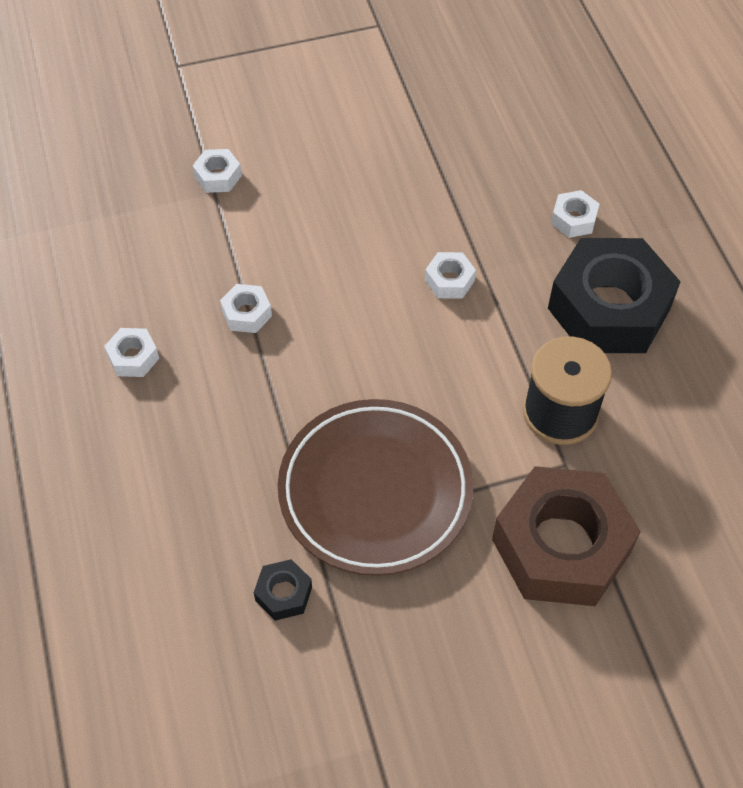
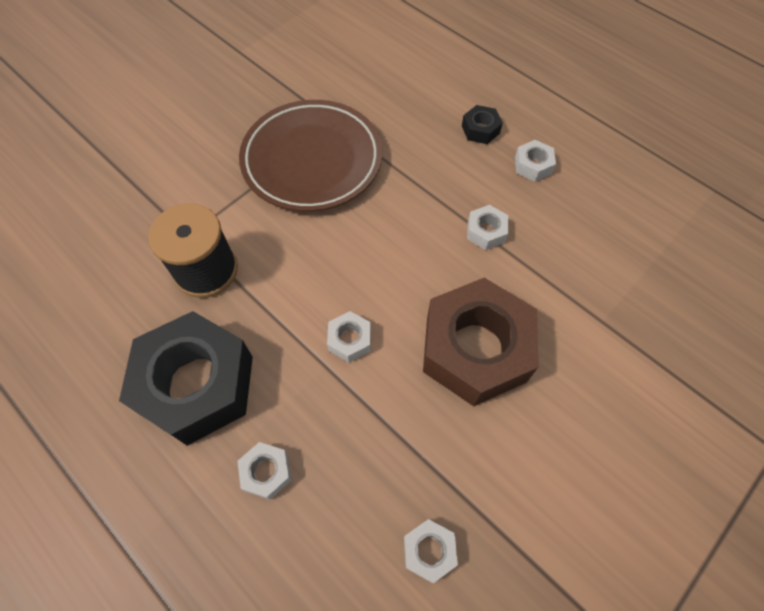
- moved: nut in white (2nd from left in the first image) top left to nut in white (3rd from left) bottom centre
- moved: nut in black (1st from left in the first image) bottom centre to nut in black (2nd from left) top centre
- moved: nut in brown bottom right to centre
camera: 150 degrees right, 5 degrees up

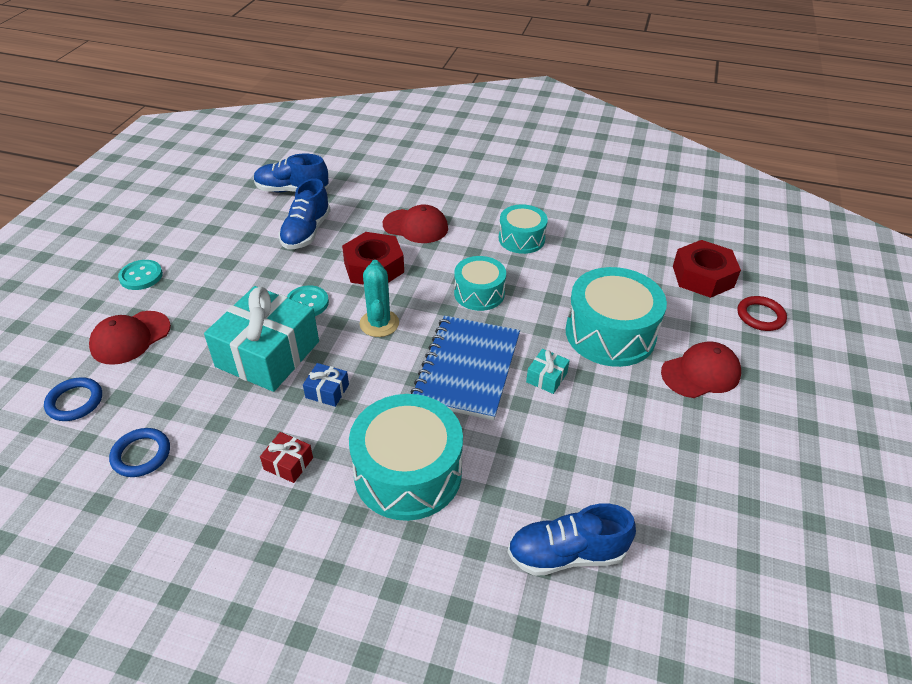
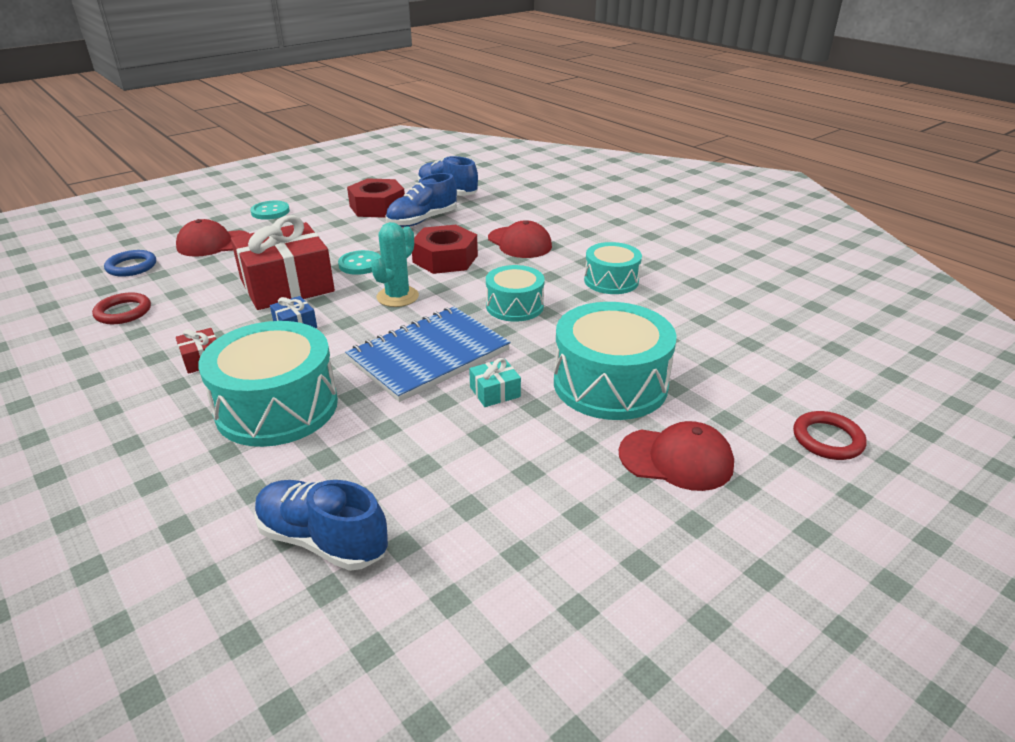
- moved: nut in red (2nd from left in the first image) middle right to nut in red (1st from left) top centre
- recoloured: ring in blue (2nd from left) middle left to ring in red (1st from left) middle left
- recoloured: gift in turquoise (1st from left) middle left to gift in red (2nd from left) middle left
camera: 35 degrees right, 10 degrees down

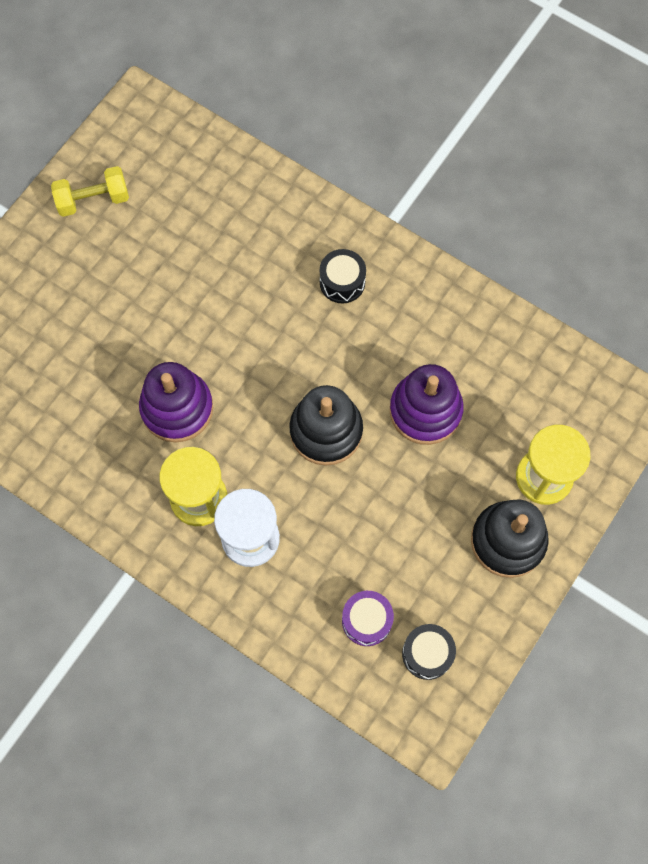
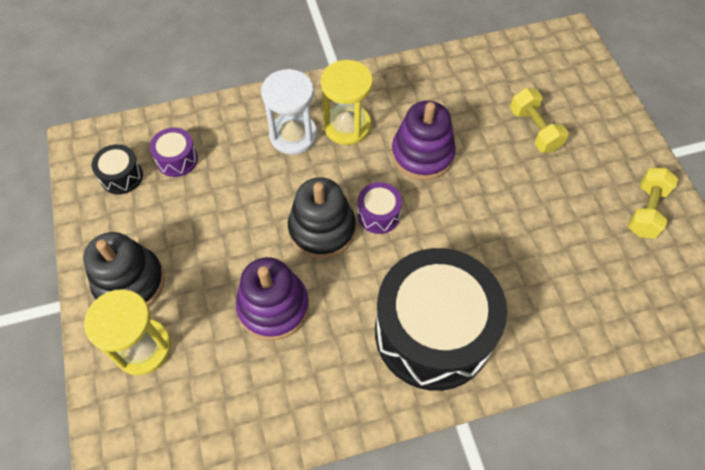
- added: drum in purple (2nd from left) centre
- added: dumbbell in yellow (1st from left) top right
- resized: drum in black (1st from left in the first image) top centre = bottom centre x2.47
camera: 130 degrees right, 10 degrees down

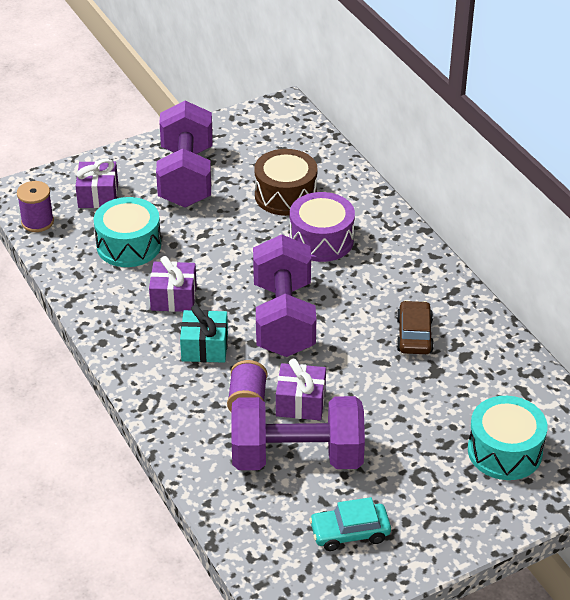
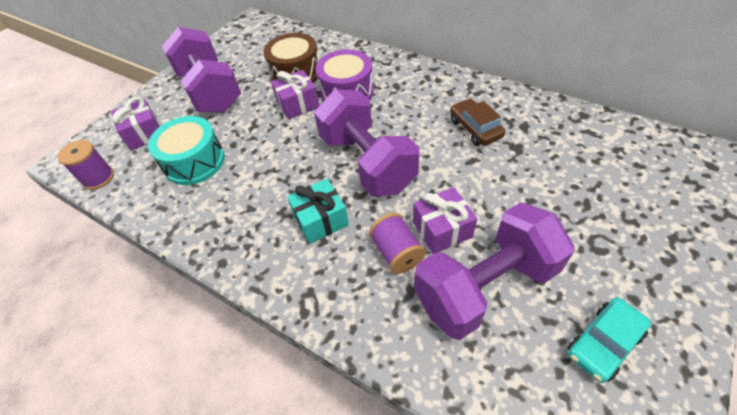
- removed: drum in turquoise (2nd from left) bottom right
- moved: gift in purple (2nd from left) middle left to top centre
camera: 25 degrees left, 10 degrees up

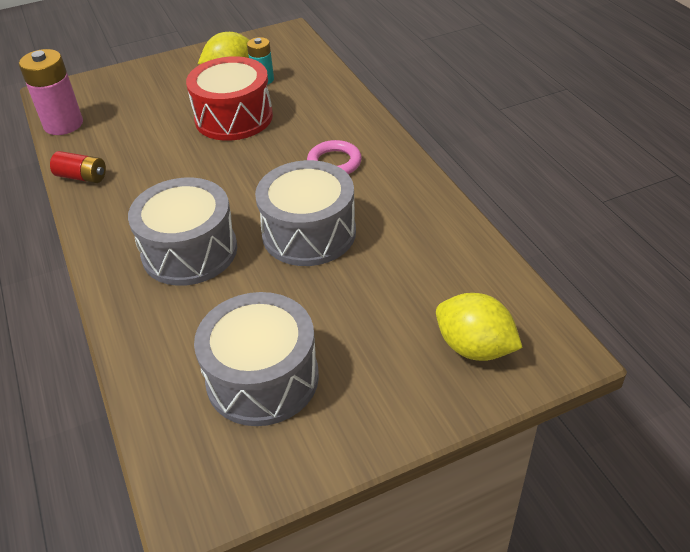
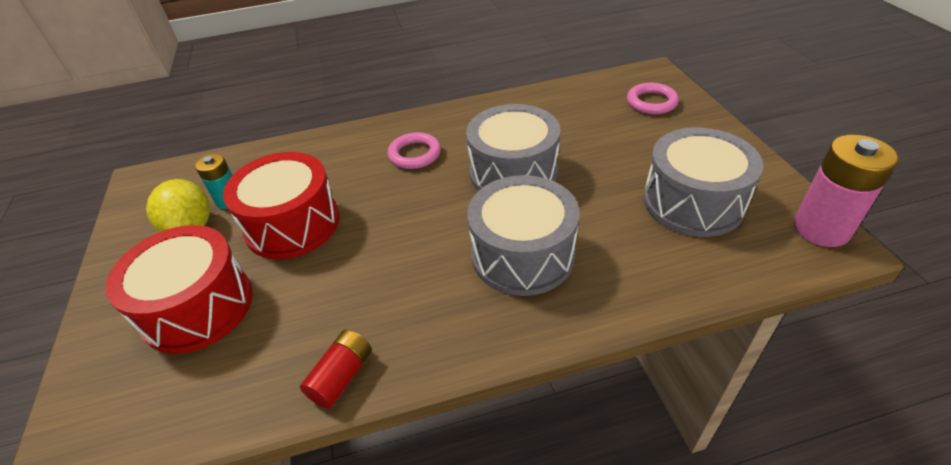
- added: drum in red (1st from left) middle left
- moved: battery in pink top left to middle right
- replaced: lemon in yellow (2nd from left) middle right to ring in pink (2nd from left) top right
camera: 80 degrees left, 0 degrees up

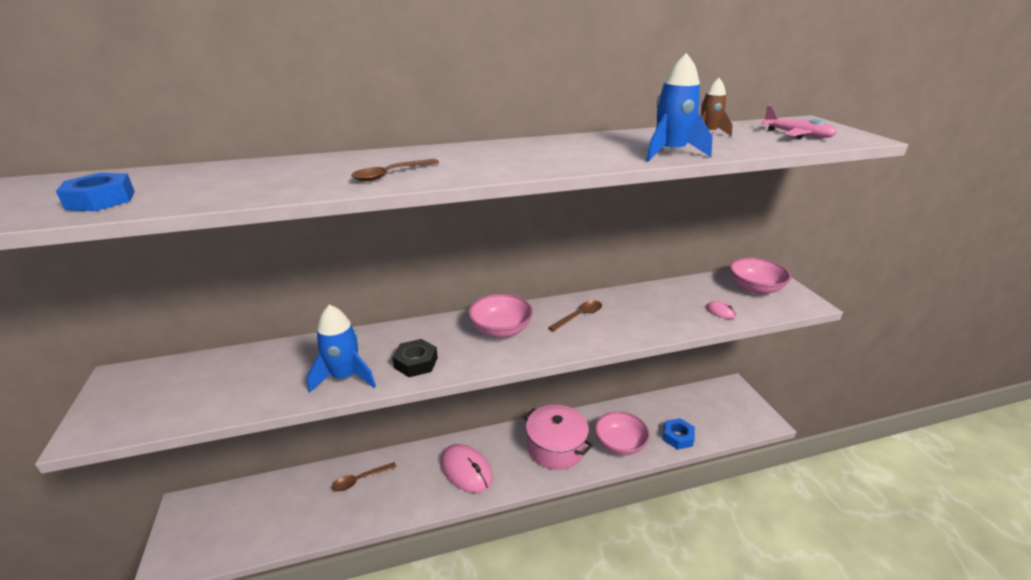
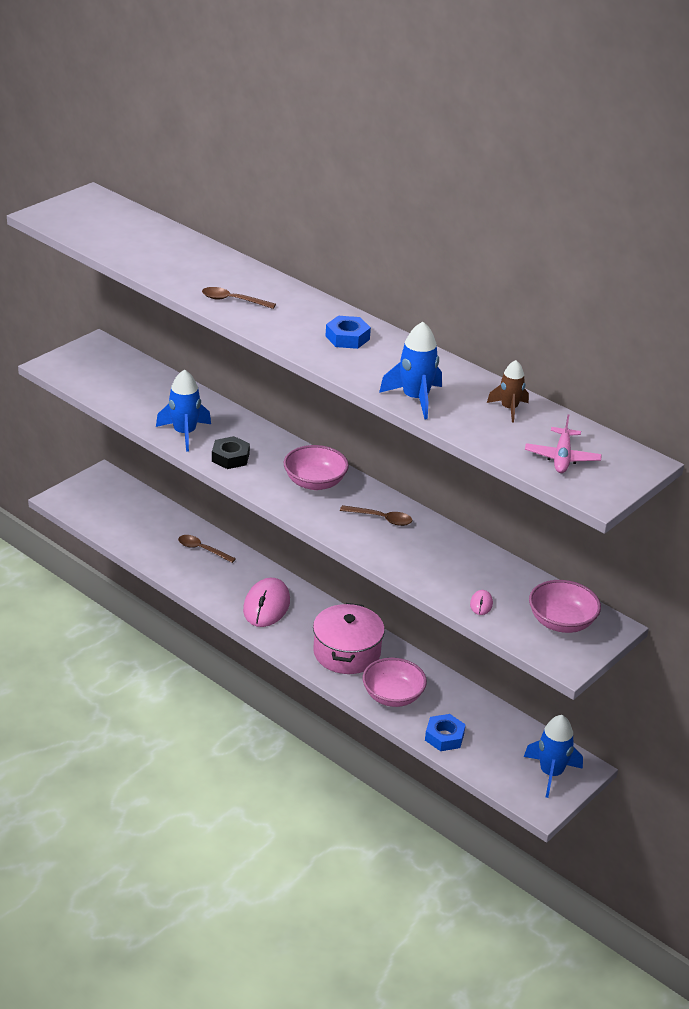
- added: rocket in blue (3rd from left) bottom right
- moved: nut in blue (1st from left) top left to top centre
camera: 55 degrees right, 5 degrees up

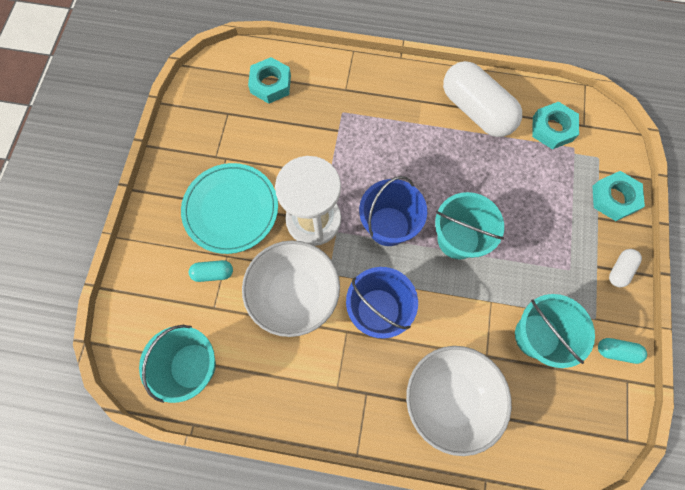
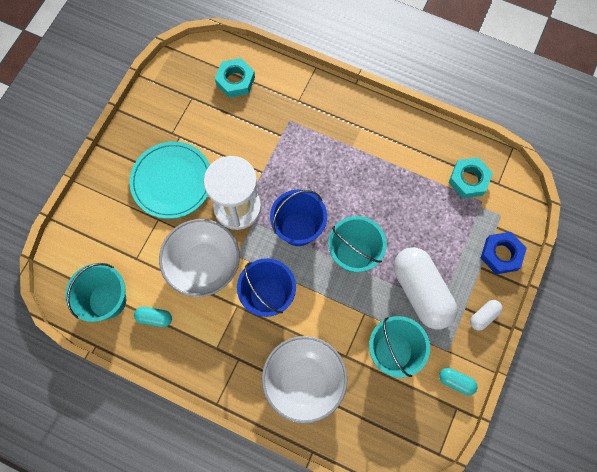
- moved: capsule in turquoise (1st from left) middle left to bottom left
- moved: capsule in white (1st from left) top right to middle right
- recoloured: nut in turquoise (3rd from left) middle right to nut in blue middle right
camera: 15 degrees right, 0 degrees up

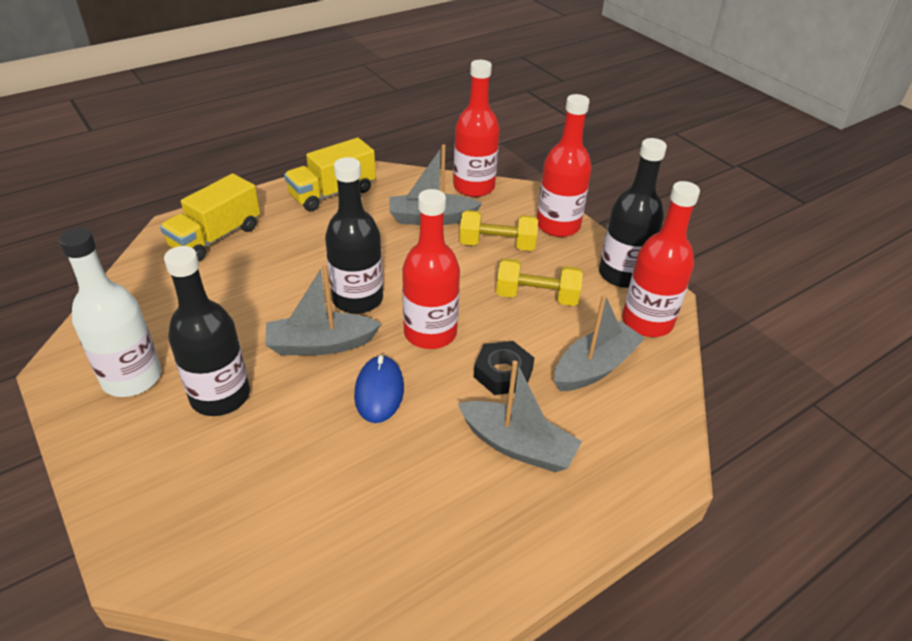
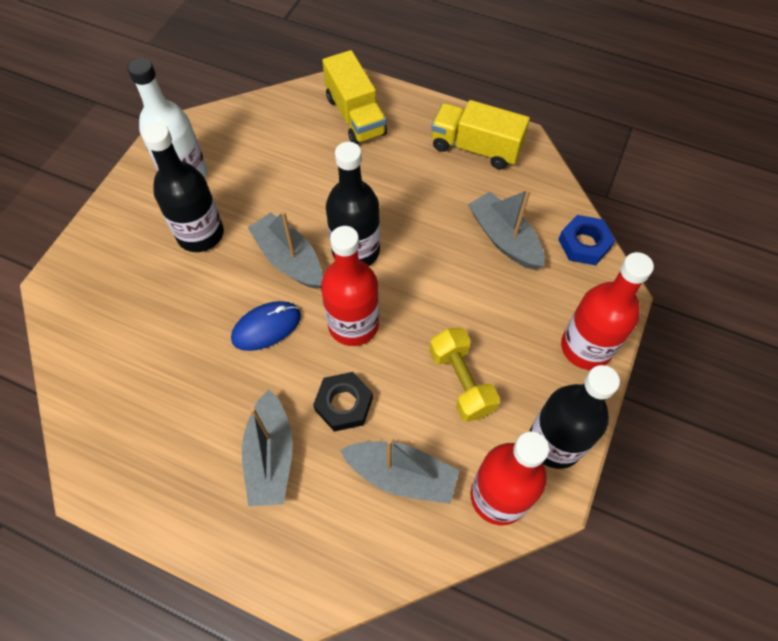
- removed: dumbbell in yellow (1st from left) centre
- replaced: bottle in red (2nd from left) top centre to nut in blue middle right
- turned: truck in yellow (1st from left) middle left = top centre 120 degrees counterclockwise
camera: 60 degrees right, 20 degrees up

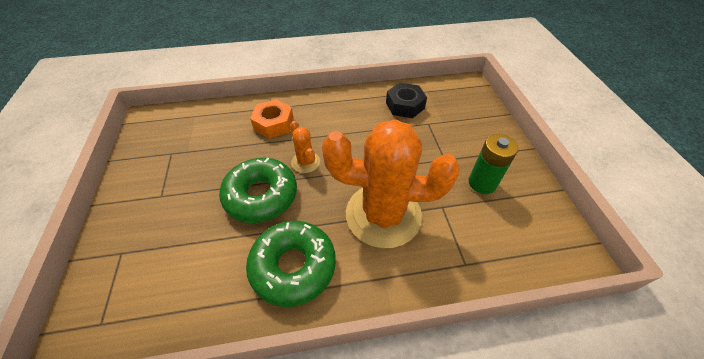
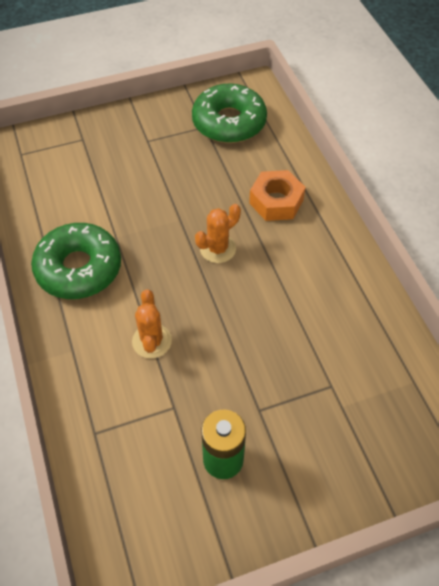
- removed: nut in black top centre
- moved: donut in green (1st from left in the first image) centre to donut in green (2nd from left) top centre
- resized: cactus in orange (2nd from left in the first image) centre = centre x0.43
camera: 80 degrees right, 5 degrees up

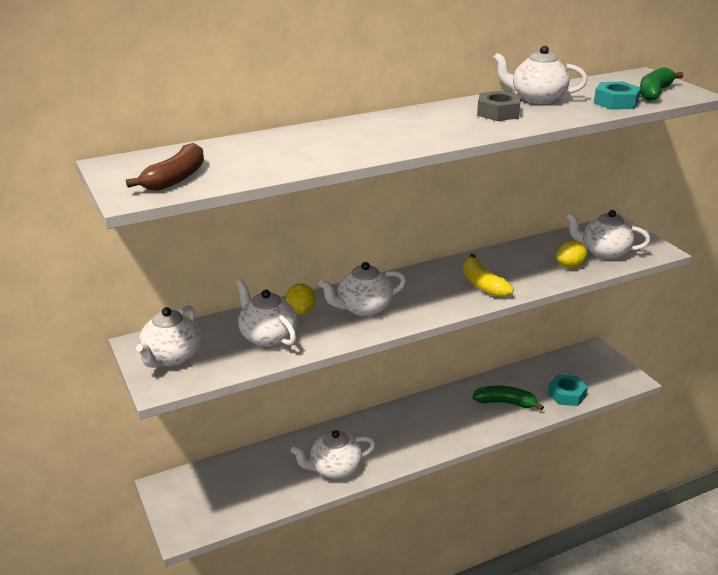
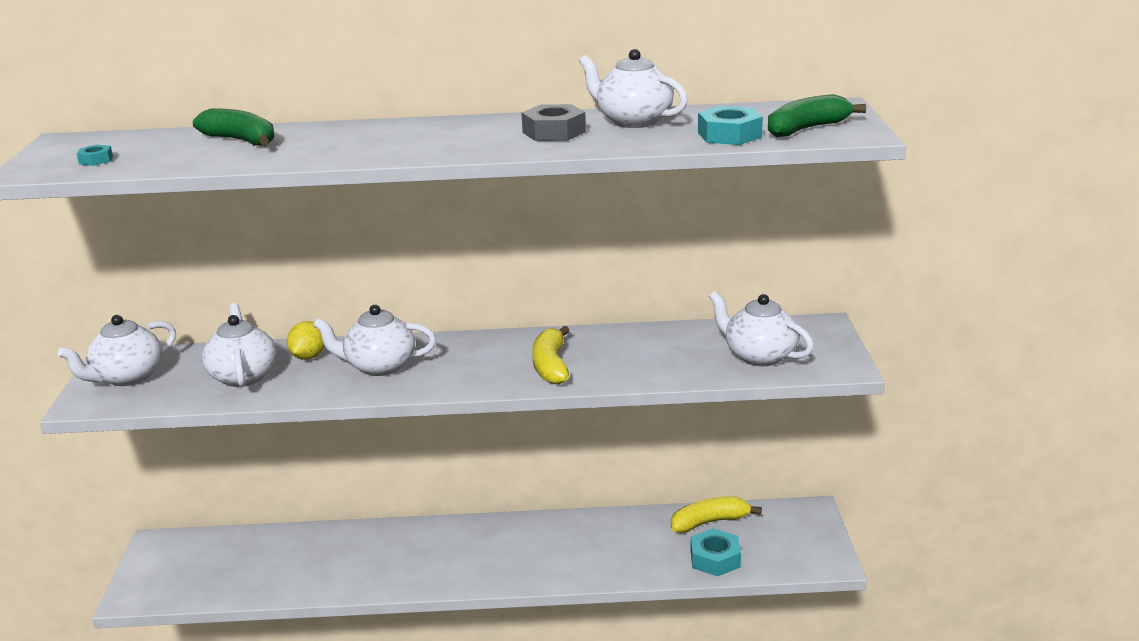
- removed: teapot in white (3rd from left) bottom centre
- removed: lemon in yellow (2nd from left) middle right
- added: banana in yellow (2nd from left) bottom centre
- moved: banana in green (1st from left) bottom right to top left
- replaced: banana in brown top left to nut in turquoise (1st from left) top left
camera: 25 degrees right, 5 degrees down

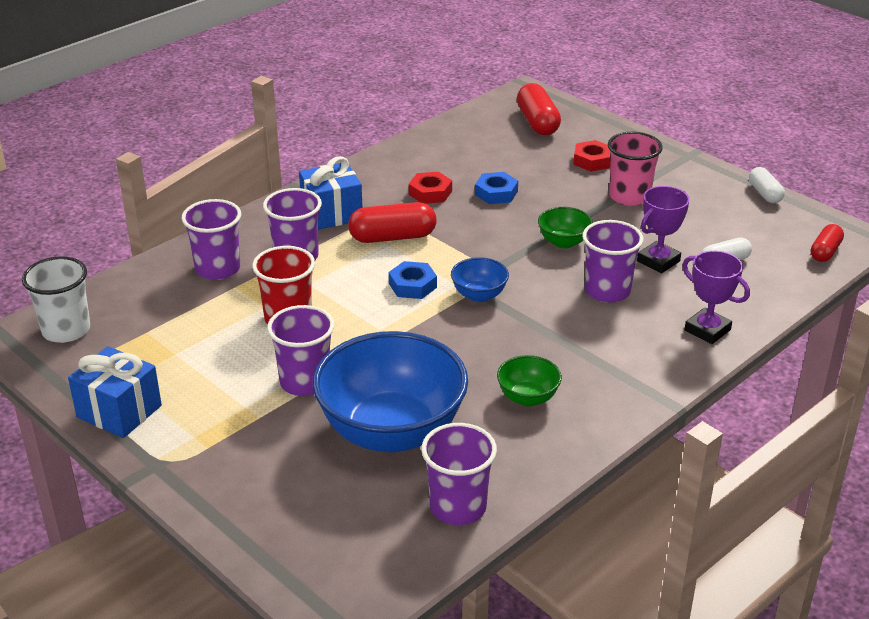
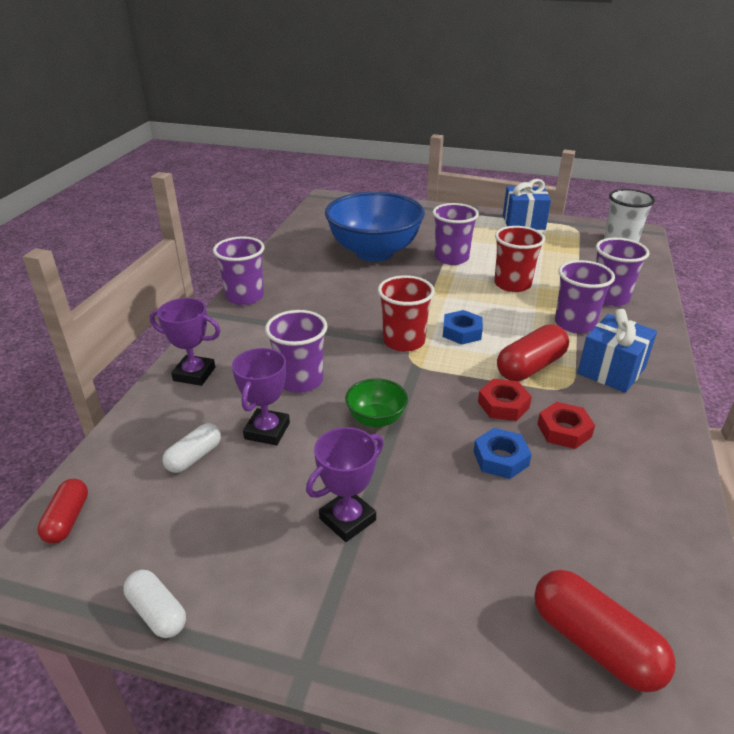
- removed: bowl in green (1st from left) centre
- moved: cup in purple (4th from left in the first image) bottom centre to cup in purple (1st from left) middle left
- moved: nut in red (2nd from left in the first image) top right to nut in red (1st from left) middle right
- replaced: bowl in blue (2nd from left) centre to cup in red (1st from left) centre
- replaced: cup in pink top right to trophy in purple (3rd from left) centre
camera: 150 degrees right, 0 degrees up

